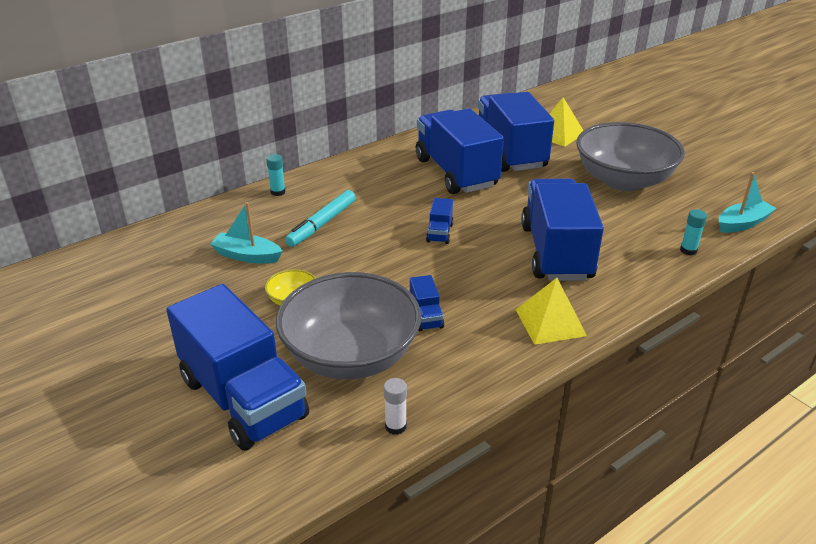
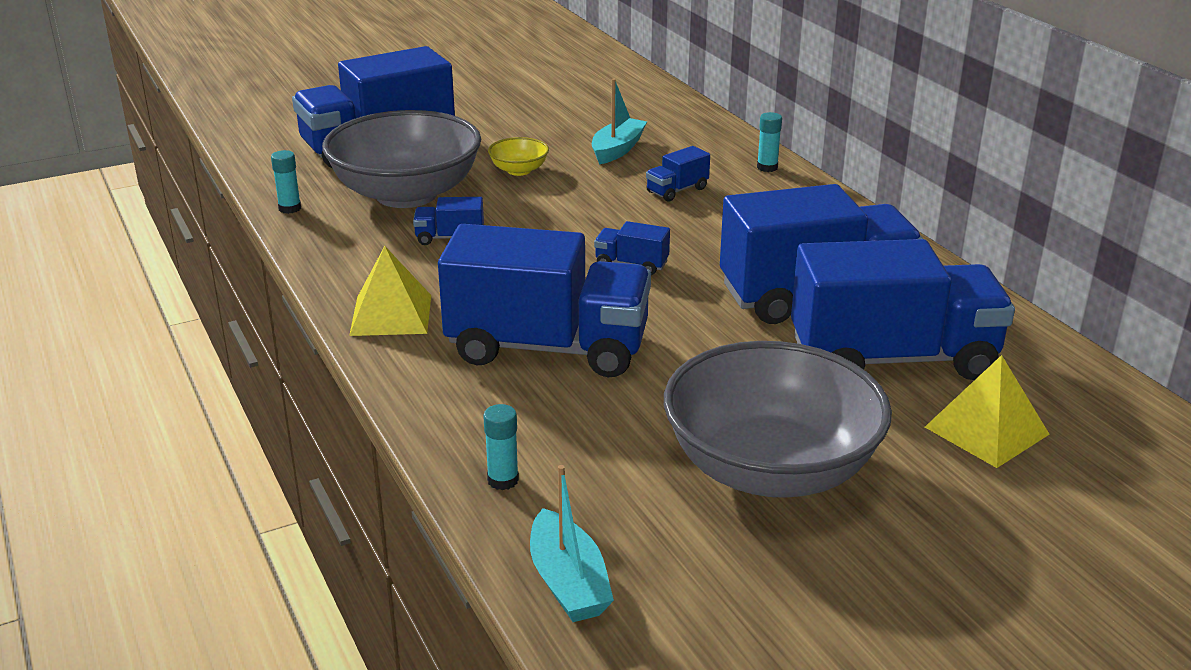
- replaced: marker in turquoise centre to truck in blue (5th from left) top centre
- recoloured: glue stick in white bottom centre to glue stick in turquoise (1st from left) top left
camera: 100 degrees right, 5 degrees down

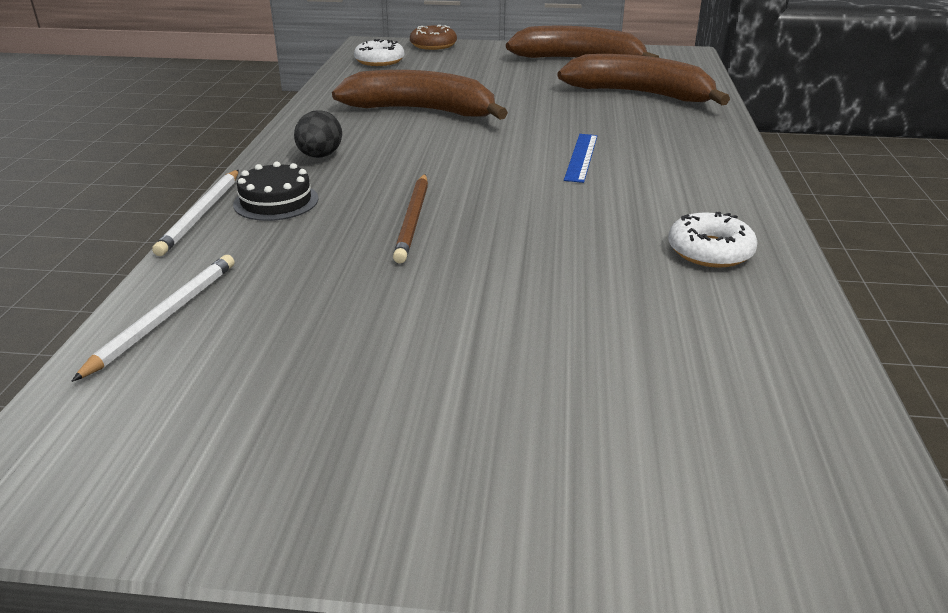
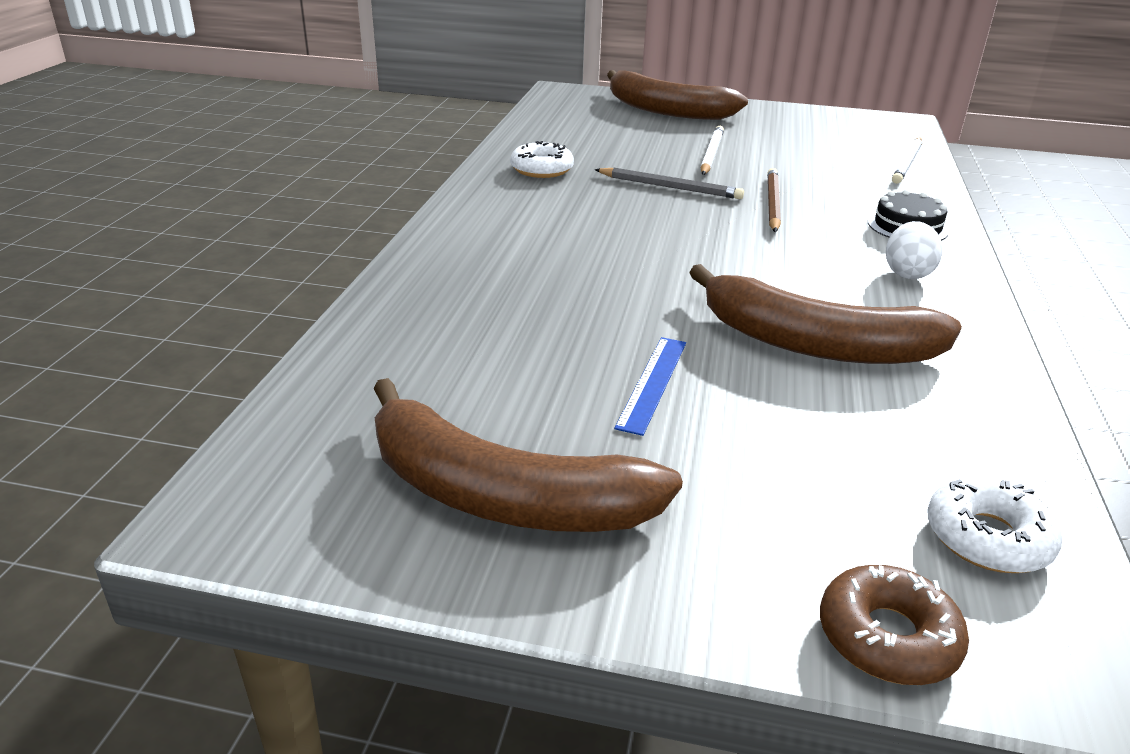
- added: pencil in grey top centre
- moved: pencil in white (2nd from left in the first image) middle left to pencil in white (1st from left) top centre
- moved: banana in brown (3rd from left in the first image) top right to banana in brown (2nd from left) top centre
- moved: ruler in blue top centre to centre
- recoloured: egg in black top centre to egg in white top right
camera: 175 degrees left, 0 degrees up

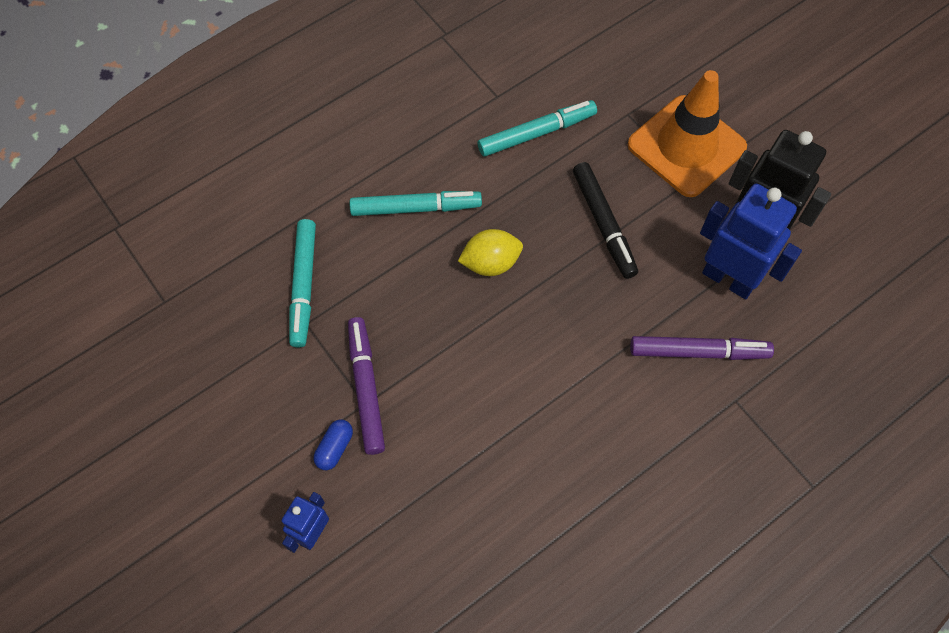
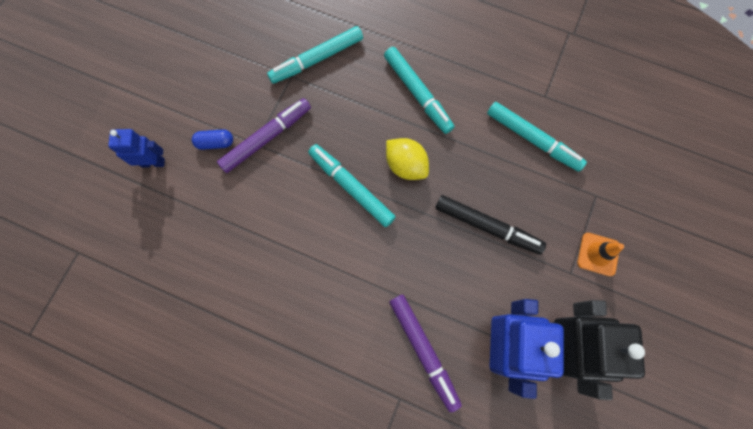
- added: marker in turquoise (2nd from left) centre
- turned: marker in black centre = centre 105 degrees counterclockwise
- resized: traffic cone in orange top right = middle right x0.45
camera: 60 degrees right, 10 degrees up

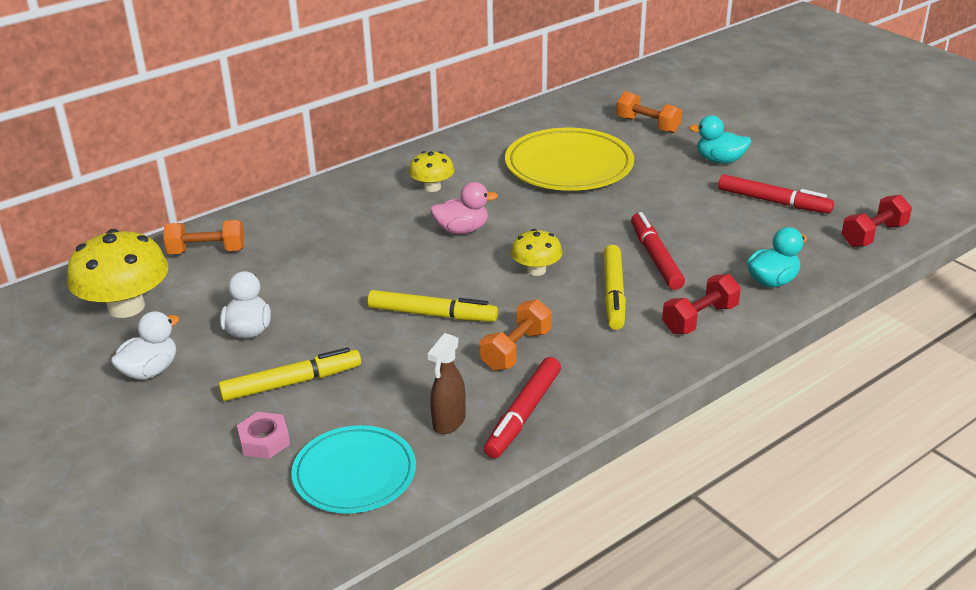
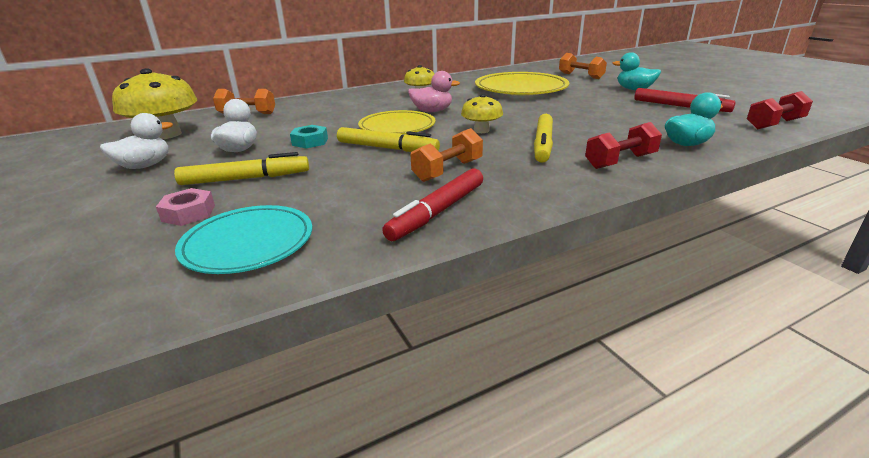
- removed: spray bottle in brown centre
- removed: marker in red (2nd from left) middle right
- added: nut in turquoise top centre
- added: plate in yellow (1st from left) top centre
camera: 10 degrees right, 5 degrees down

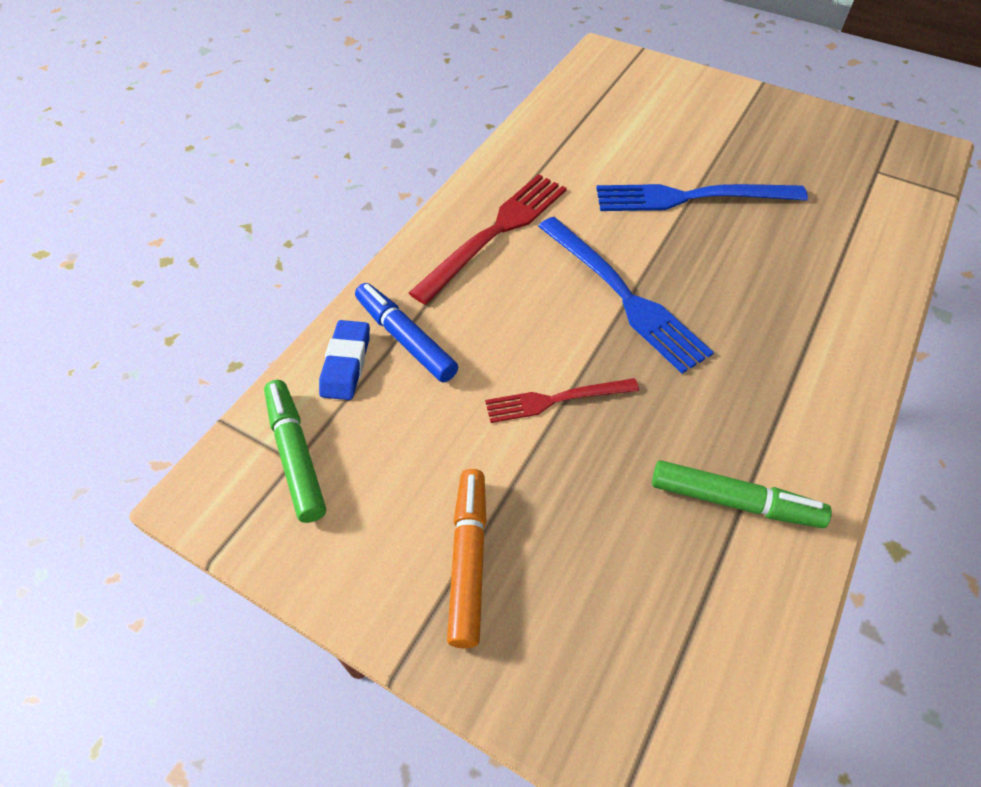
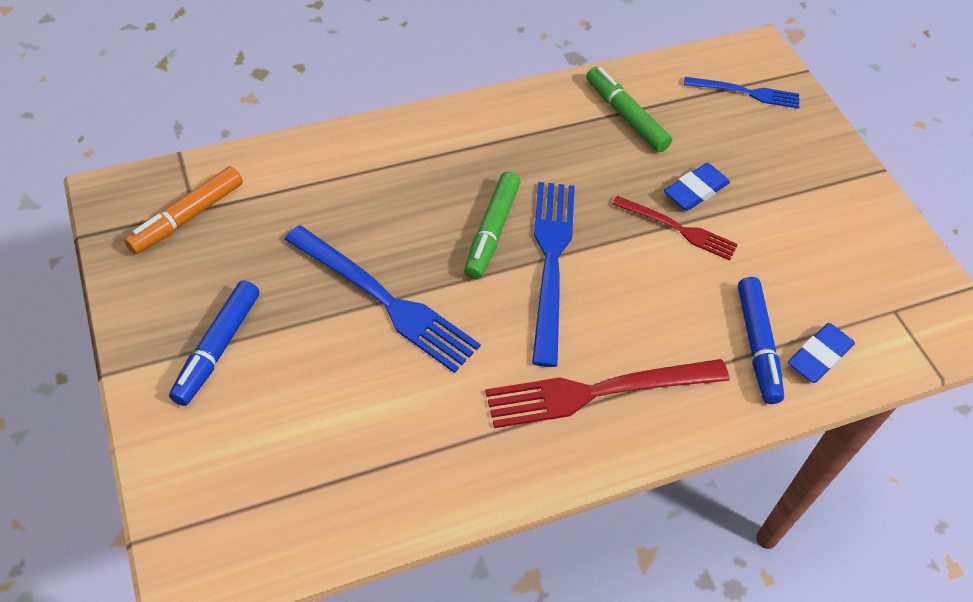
- added: marker in blue (1st from left) middle left
- added: eraser in blue (1st from left) top right
- added: fork in blue (3rd from left) top right
- moved: marker in green (1st from left) middle left to centre
- moved: marker in orange bottom centre to middle left
camera: 145 degrees left, 0 degrees up

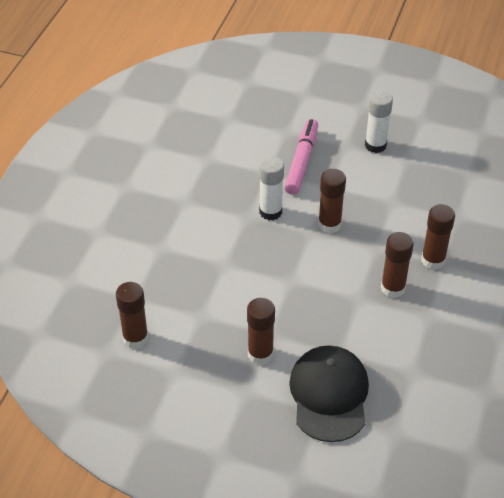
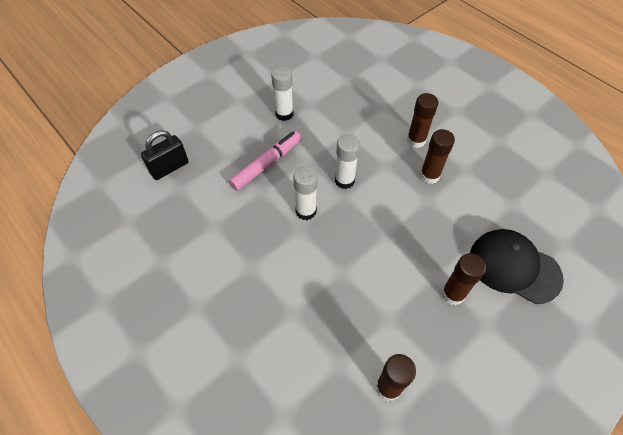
- added: padlock in black middle left
- recoloured: glue stick in brown (3rd from left) centre to glue stick in white (3rd from left) centre
- turned: marker in pink top centre = centre 90 degrees clockwise
camera: 60 degrees left, 10 degrees up

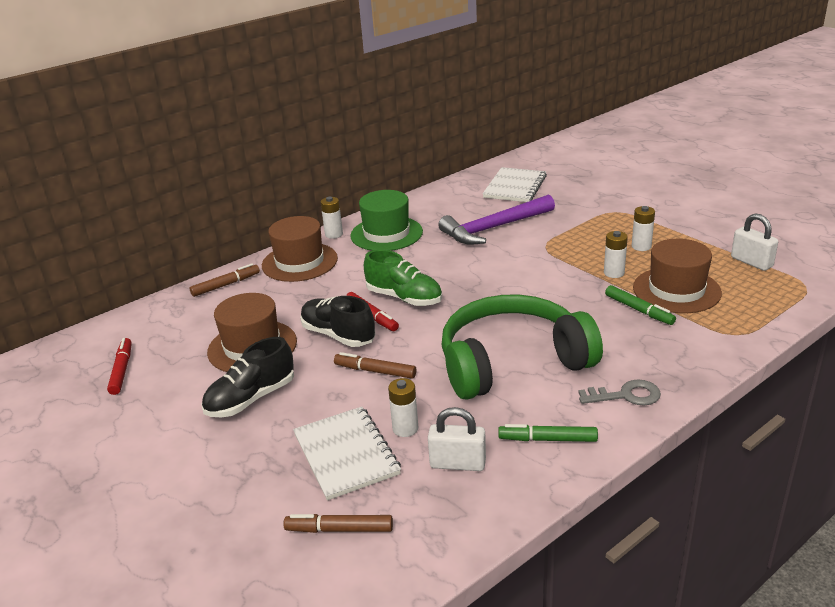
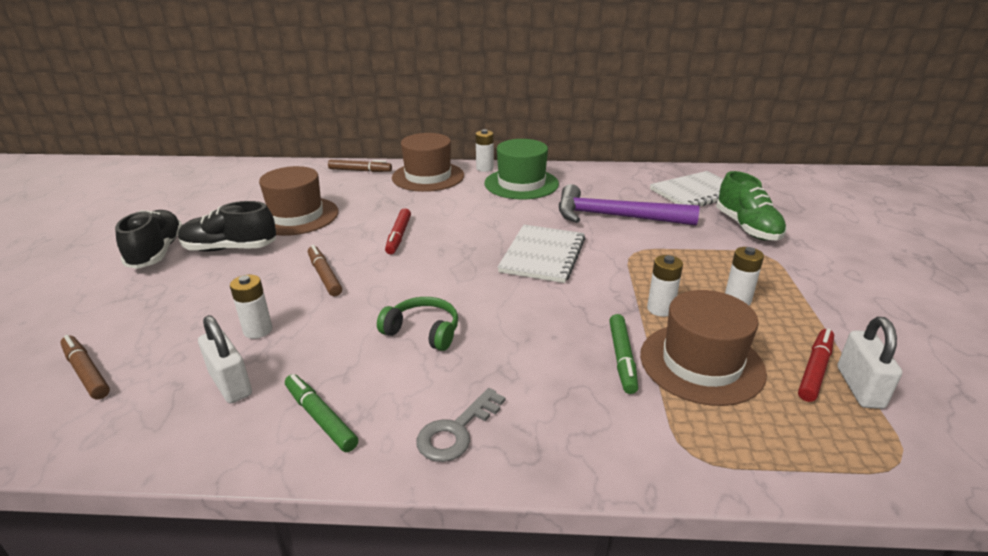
- moved: marker in red (1st from left in the first image) middle left to marker in red (2nd from left) middle right
- moved: notebook in white (1st from left) bottom centre to centre
- moved: shoe in black (2nd from left in the first image) centre to shoe in black (1st from left) middle left
- moved: shoe in green centre to middle right
- turned: key in grey middle right = bottom centre 90 degrees clockwise
- resized: headphones in green centre = centre x0.43
camera: 40 degrees right, 0 degrees up

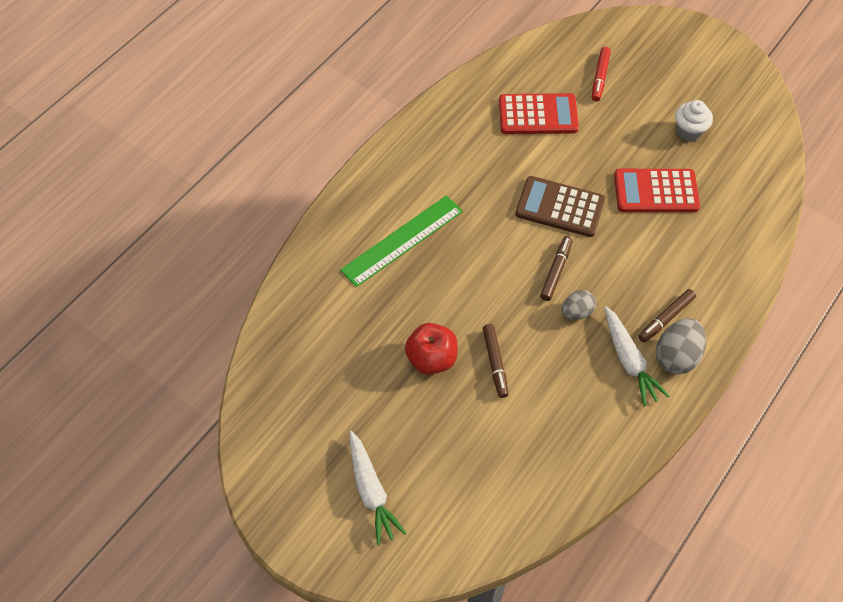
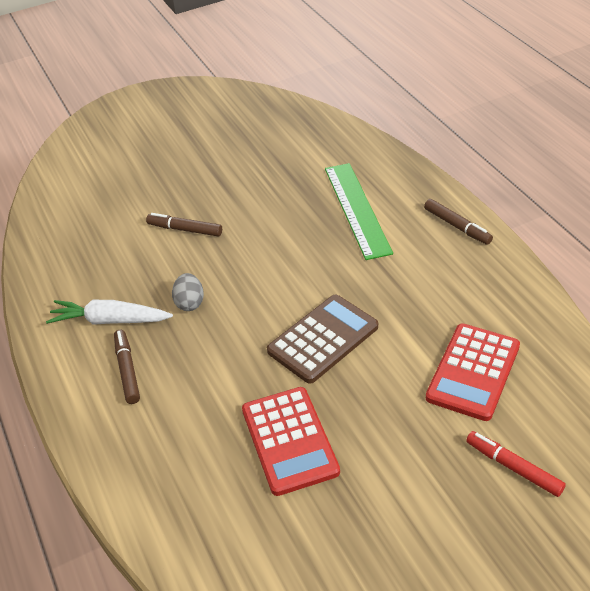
- removed: carrot in white (1st from left) bottom centre
- removed: apple in red centre
- removed: egg in grey (2nd from left) middle right
- removed: cupcake in white top right
- moved: marker in brown (2nd from left in the first image) centre to marker in brown (3rd from left) middle right
- turned: calculator in red (2nd from left in the first image) top right = bottom centre 135 degrees clockwise
camera: 120 degrees right, 15 degrees down

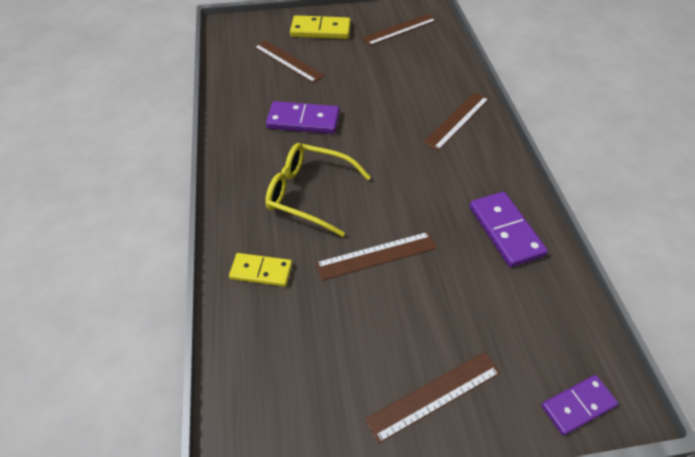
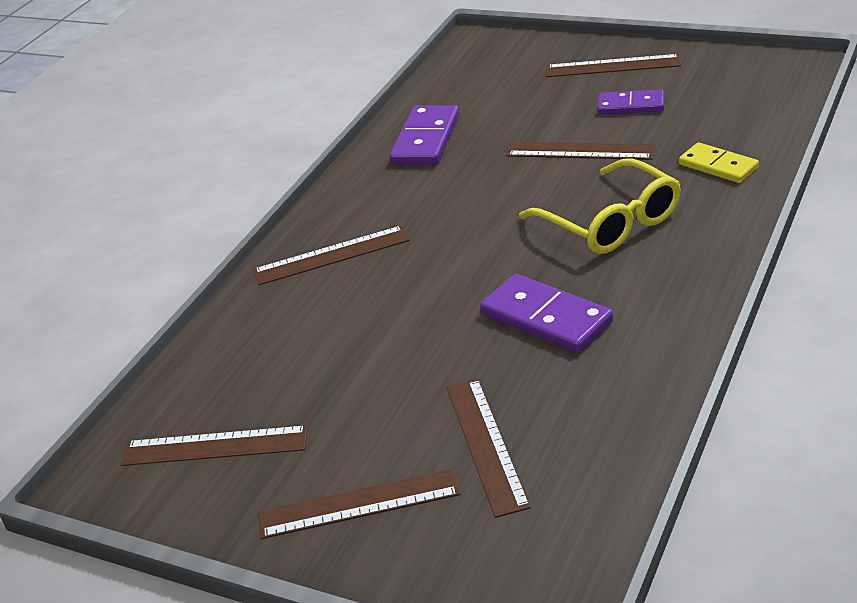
- moved: domino in purple (3rd from left) bottom right to top right
- replaced: domino in yellow (2nd from left) top centre to ruler in brown (3rd from left) bottom centre
camera: 140 degrees left, 15 degrees down

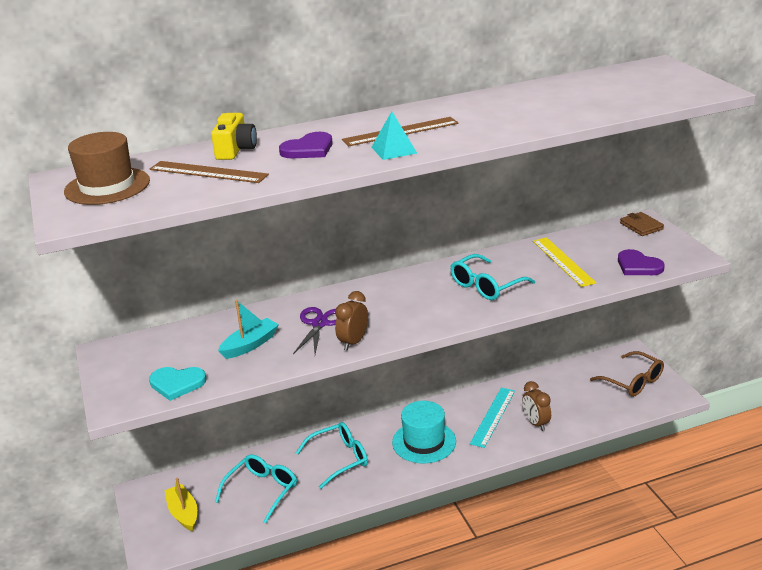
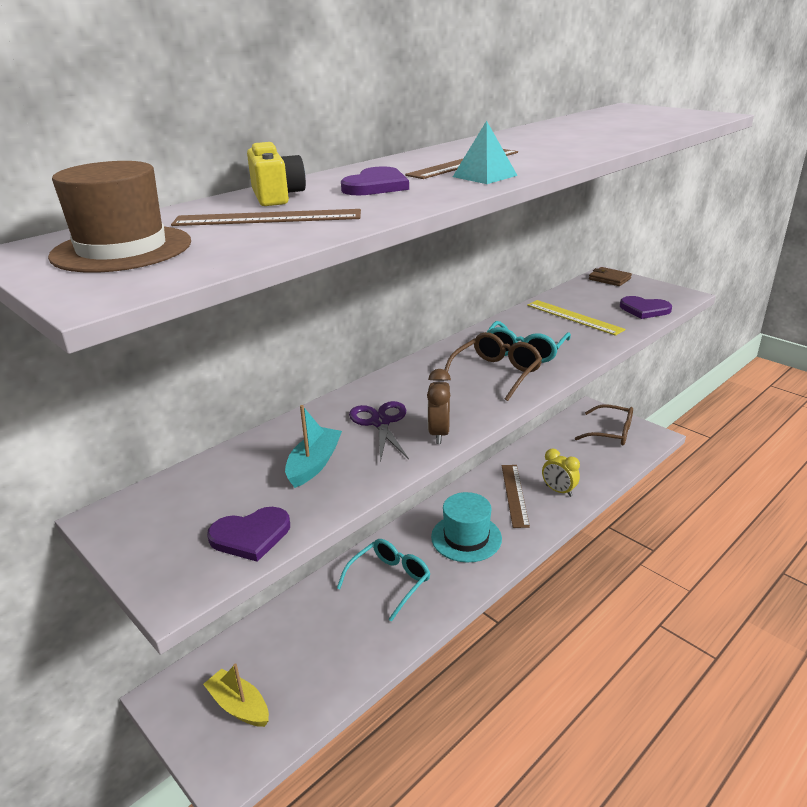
- removed: glasses in turquoise (1st from left) bottom centre
- added: glasses in brown (1st from left) centre
- recoloured: heart in turquoise bottom left to heart in purple (1st from left) middle left
- recoloured: ruler in turquoise bottom centre to ruler in brown (3rd from left) centre
- recoloured: clock in brown (2nd from left) bottom right to clock in yellow middle right
camera: 25 degrees left, 0 degrees up

